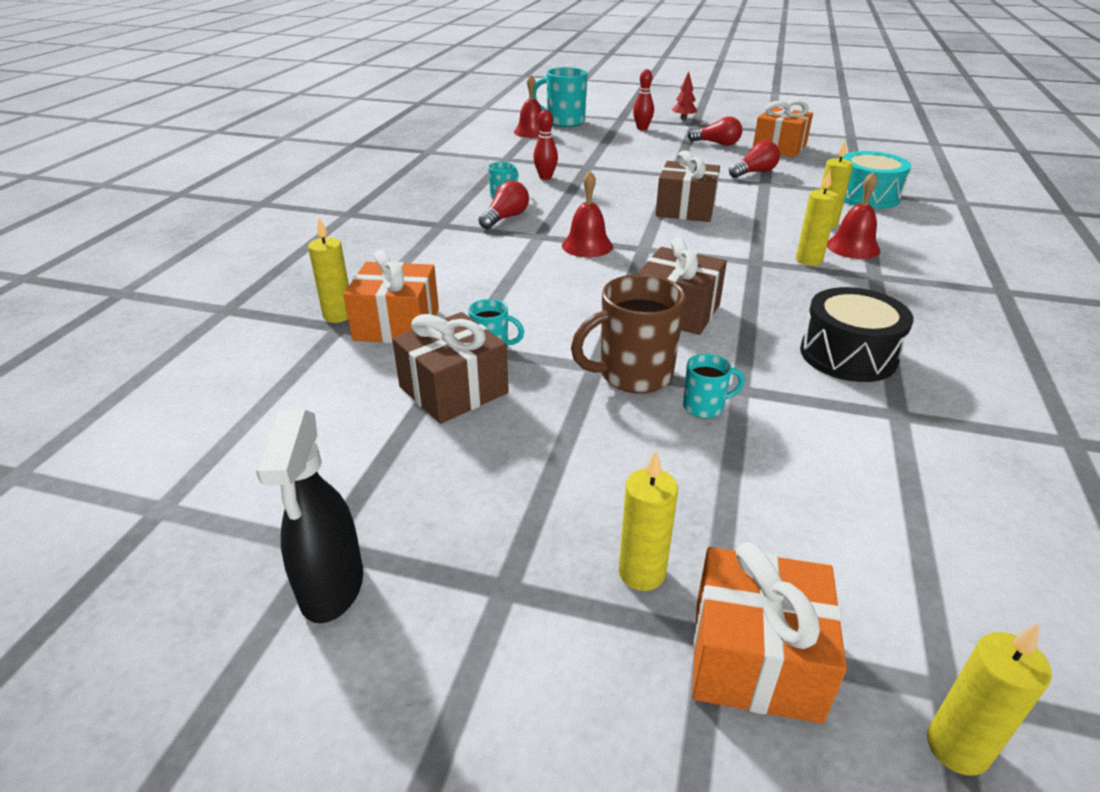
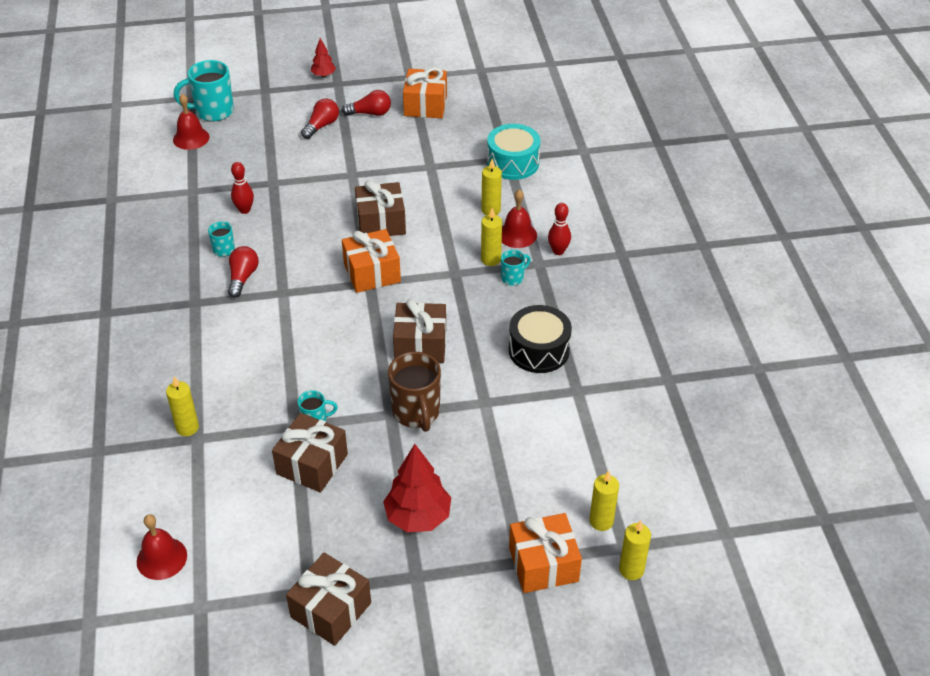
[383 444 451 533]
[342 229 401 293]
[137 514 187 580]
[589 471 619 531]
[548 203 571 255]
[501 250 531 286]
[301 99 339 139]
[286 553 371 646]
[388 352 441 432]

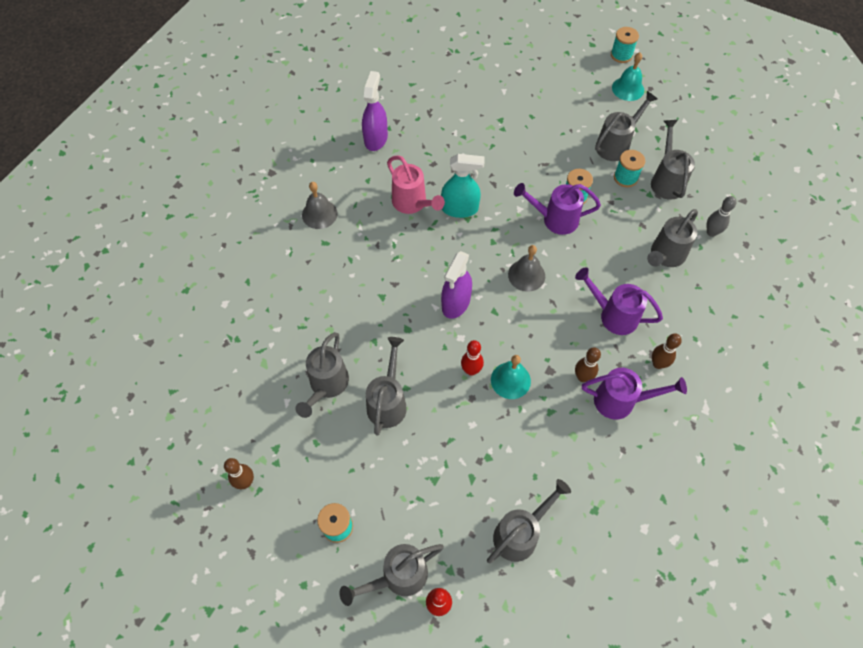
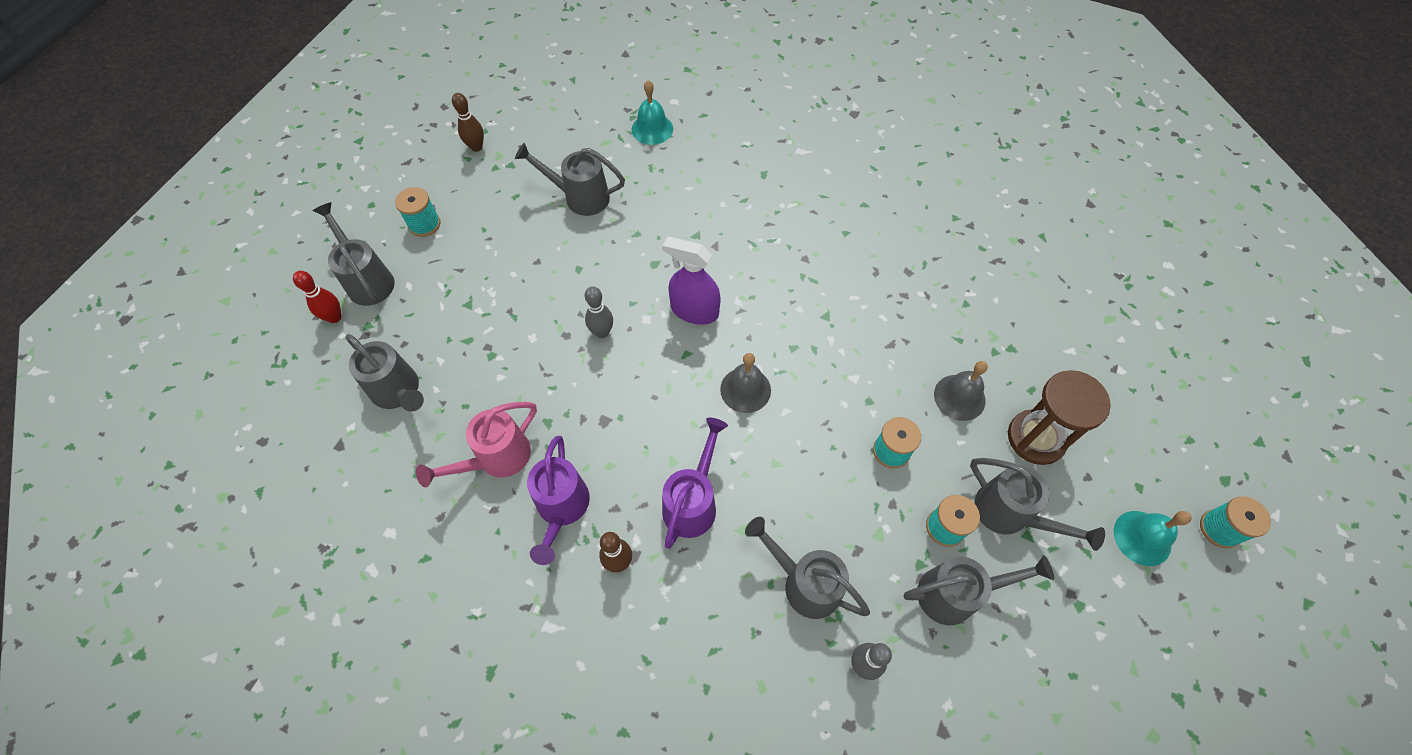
[362 71 388 151] (first image)
[366 337 407 436] (first image)
[441 154 484 218] (first image)
[514 183 601 235] (first image)
[575 347 601 382] (first image)
[1008 370 1111 465]
[934 361 988 421]
[416 402 537 487]
[632 80 673 145]
[585 286 613 338]

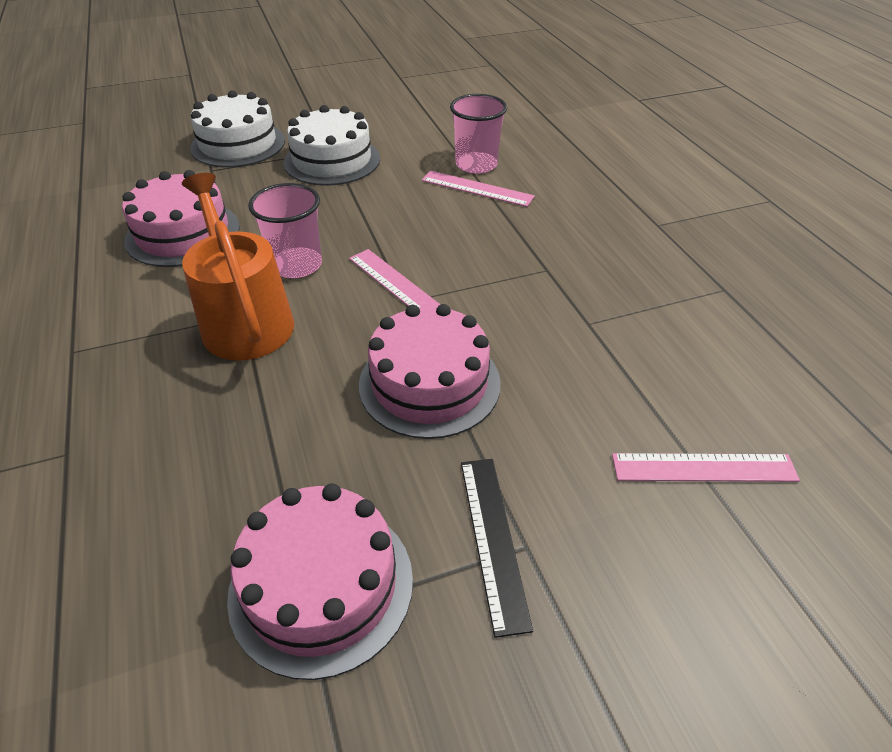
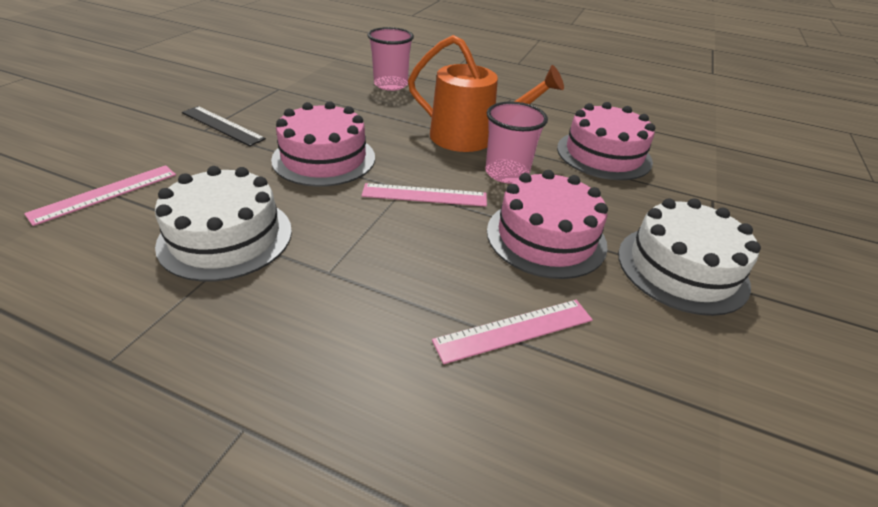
[155 166 292 282]
[487 170 608 279]
[367 27 414 91]

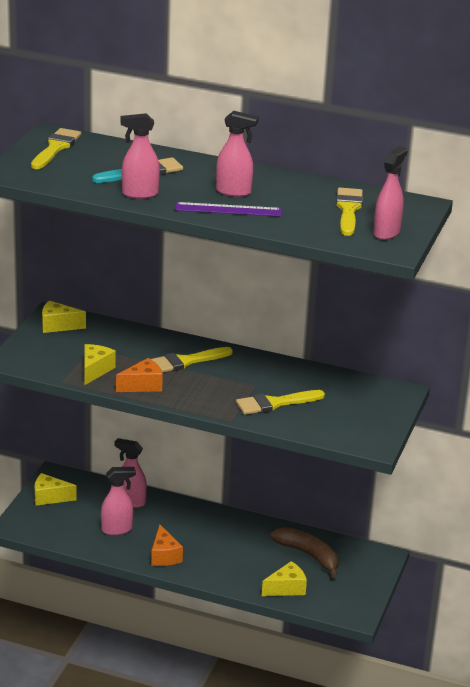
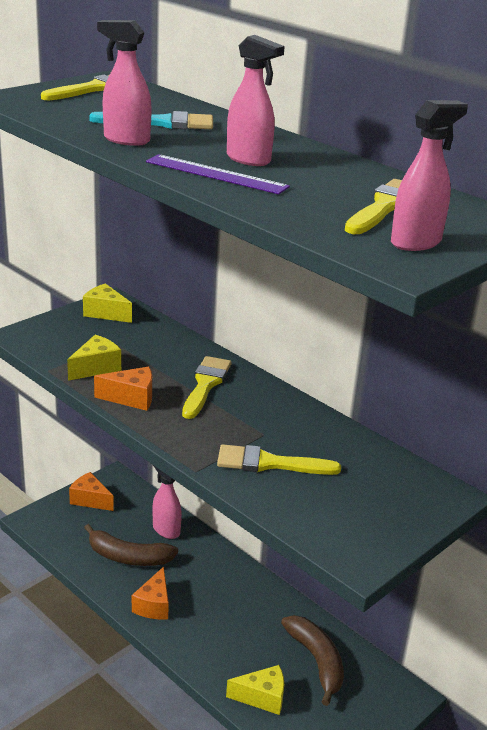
[84 524 178 566]
[69 472 114 511]
[182 356 232 419]

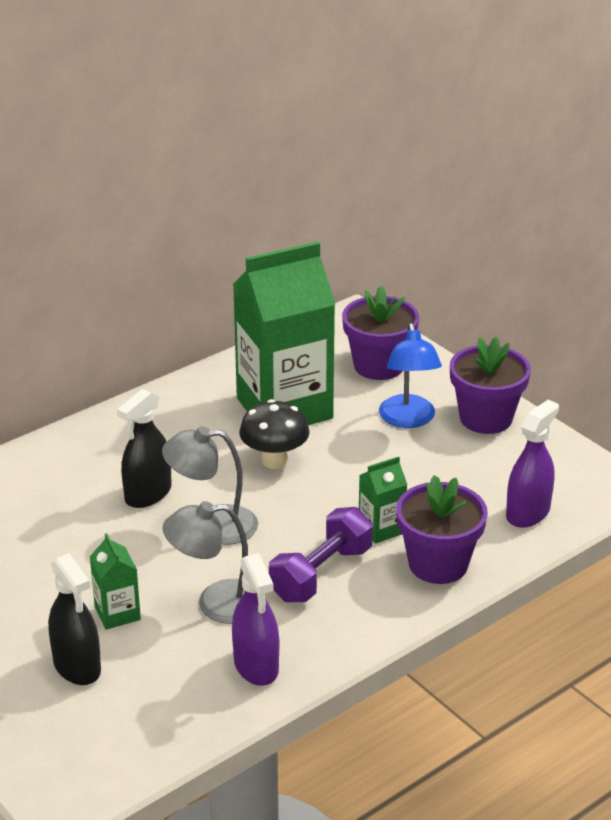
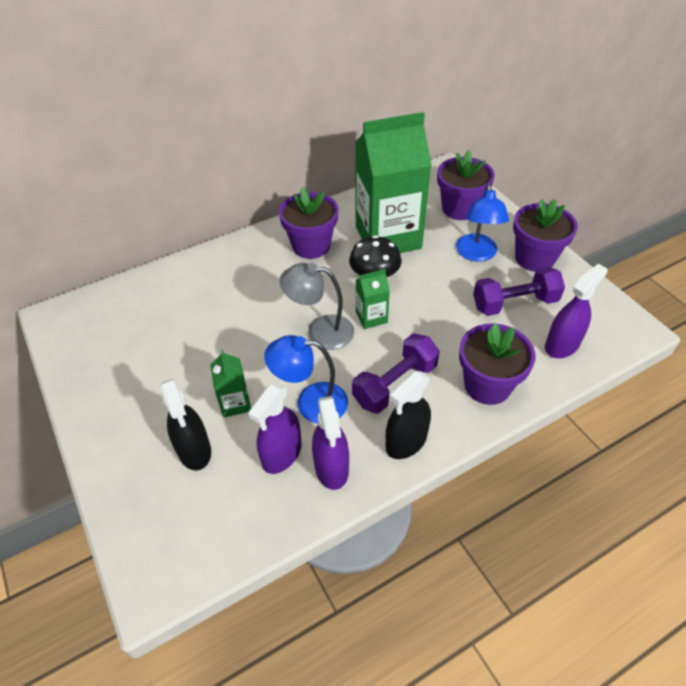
[248 383 301 474]
[279 187 339 259]
[473 266 565 316]
[386 371 431 459]
[356 269 390 329]
[264 335 348 424]

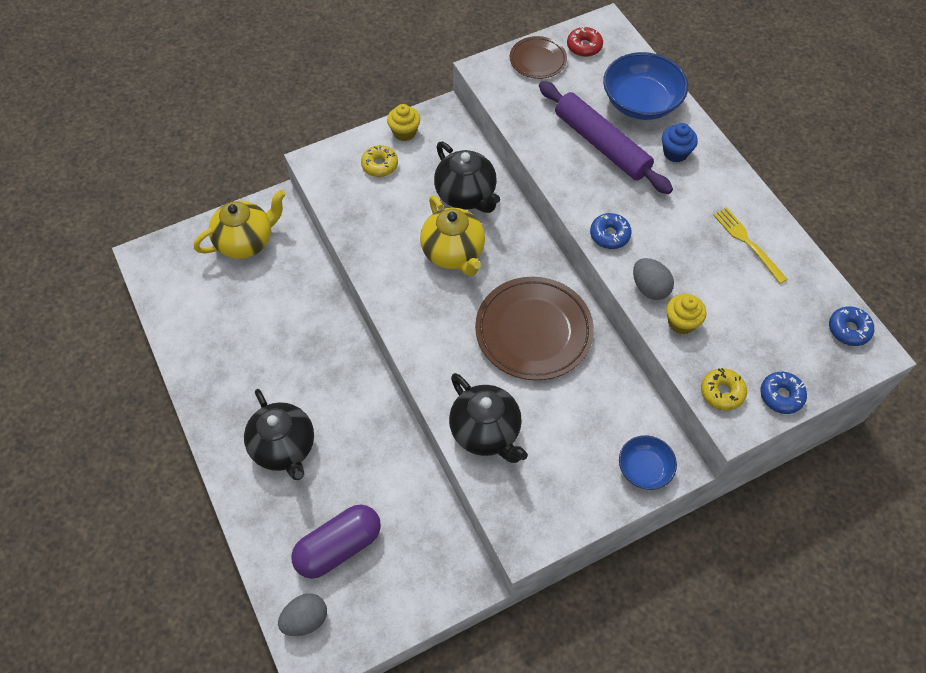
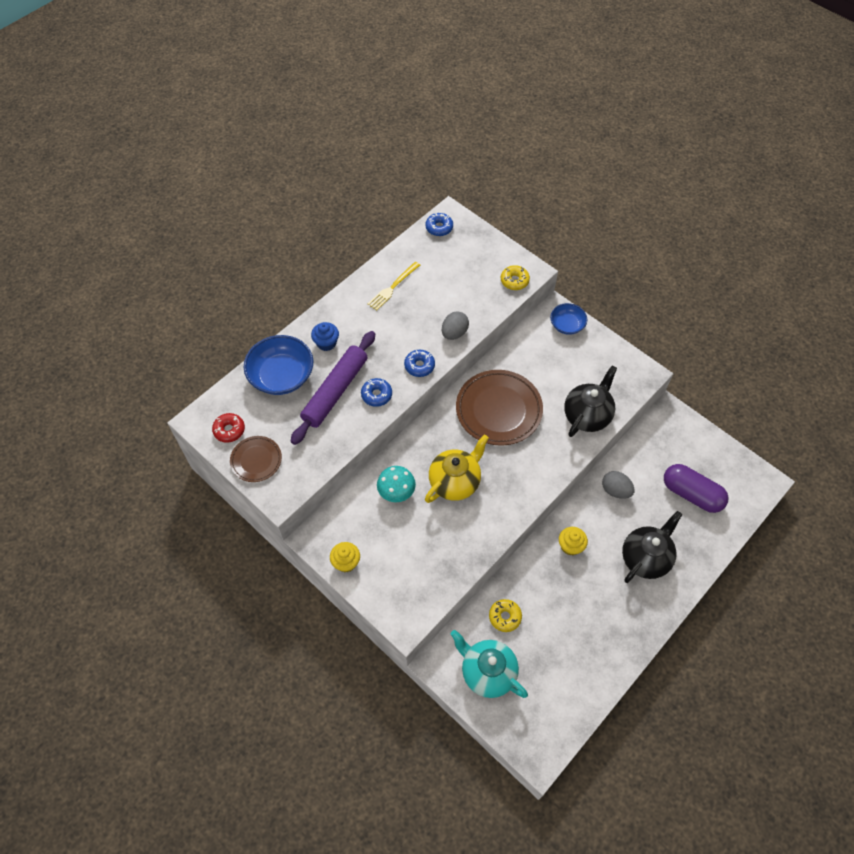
[602 471 634 499]
[489 599 522 632]
[559 527 588 556]
[361 378 392 407]
[377 466 416 502]
[451 630 528 698]

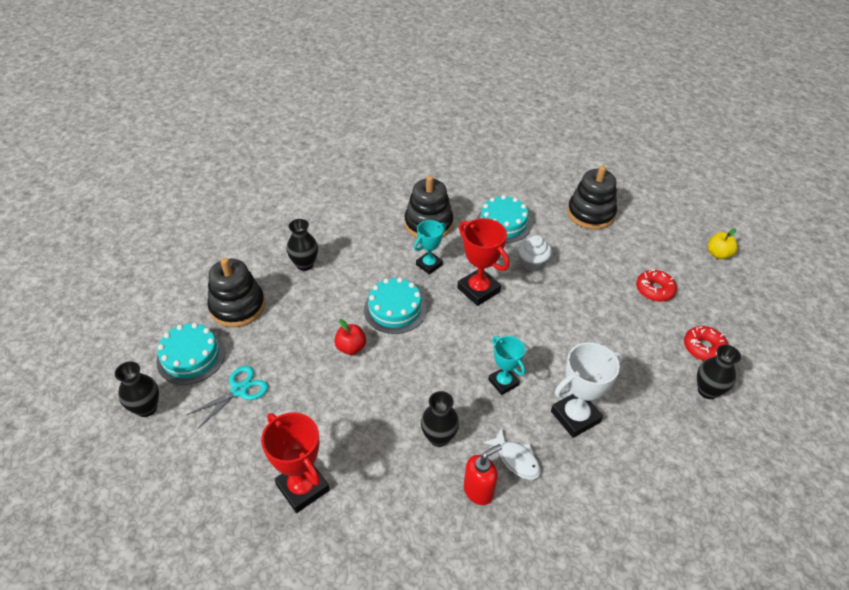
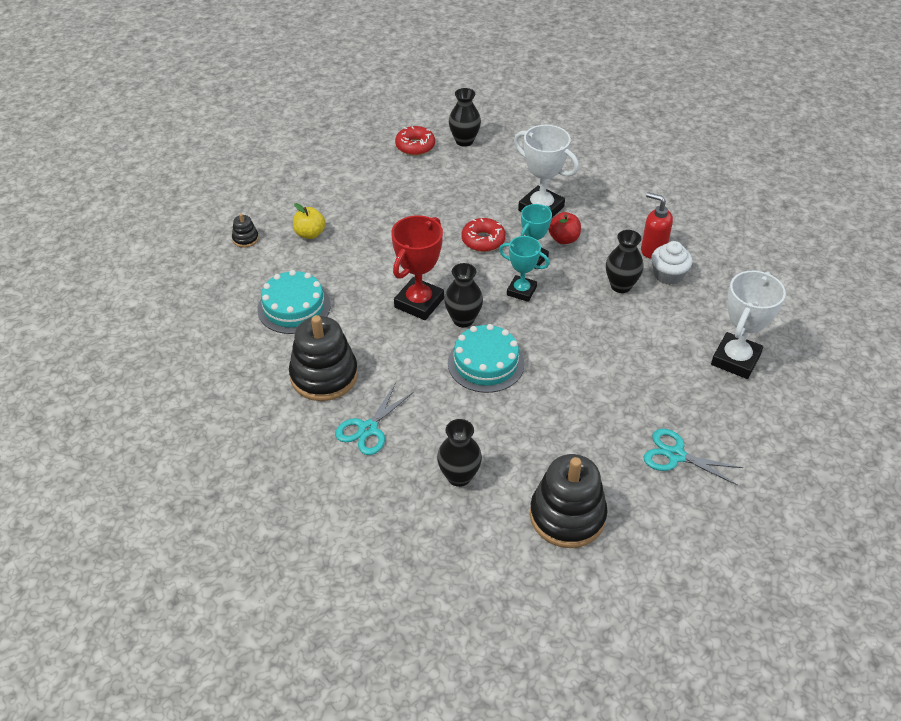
[156 323 225 385] (first image)
[483 428 541 479] (first image)
[335 384 414 455]
[444 263 483 327]
[548 212 581 244]
[499 236 550 302]
[652 241 692 285]
[462 218 506 252]
[293 203 326 239]
[711 271 786 379]
[232 214 259 248]

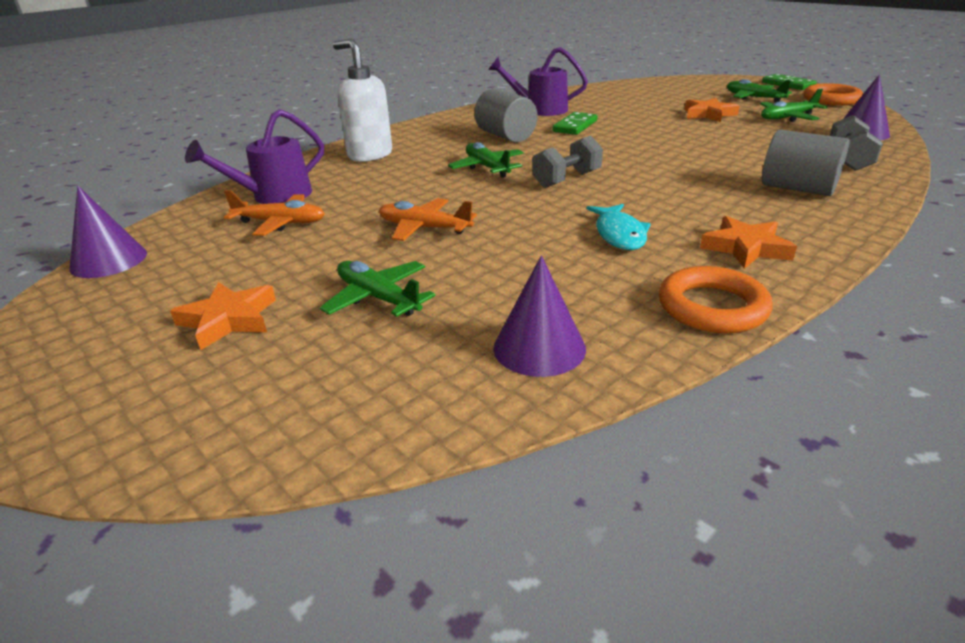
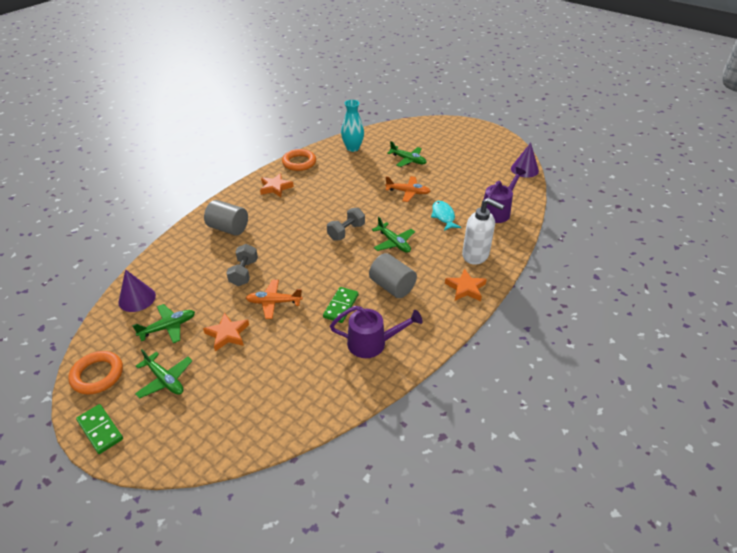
[445 269 487 301]
[246 280 303 319]
[431 201 461 231]
[226 244 258 286]
[341 100 364 152]

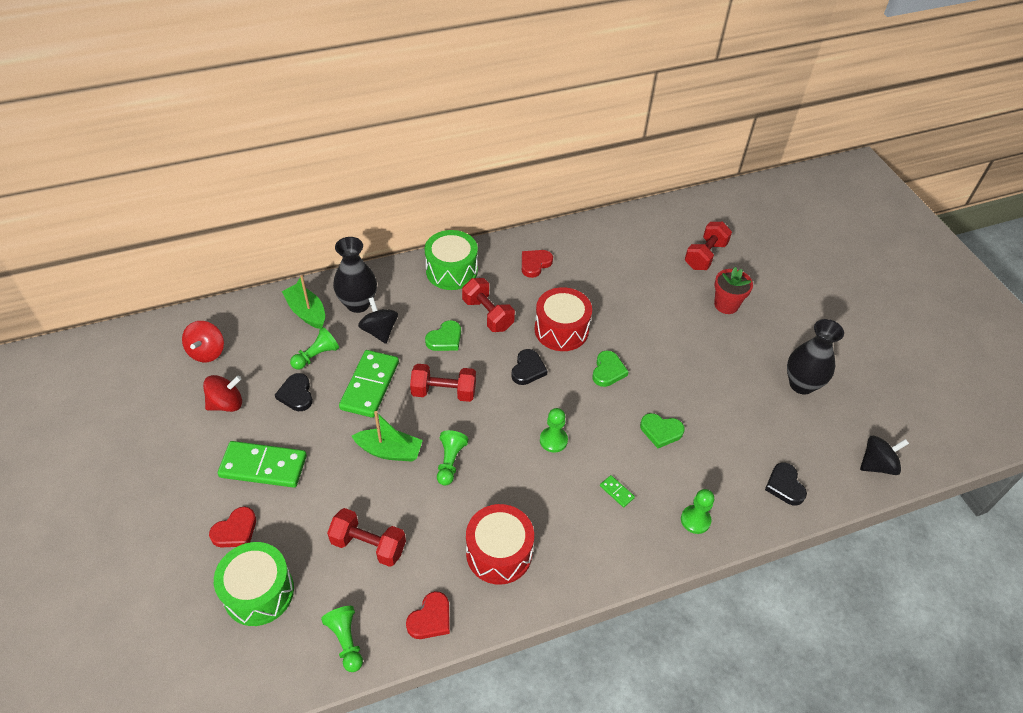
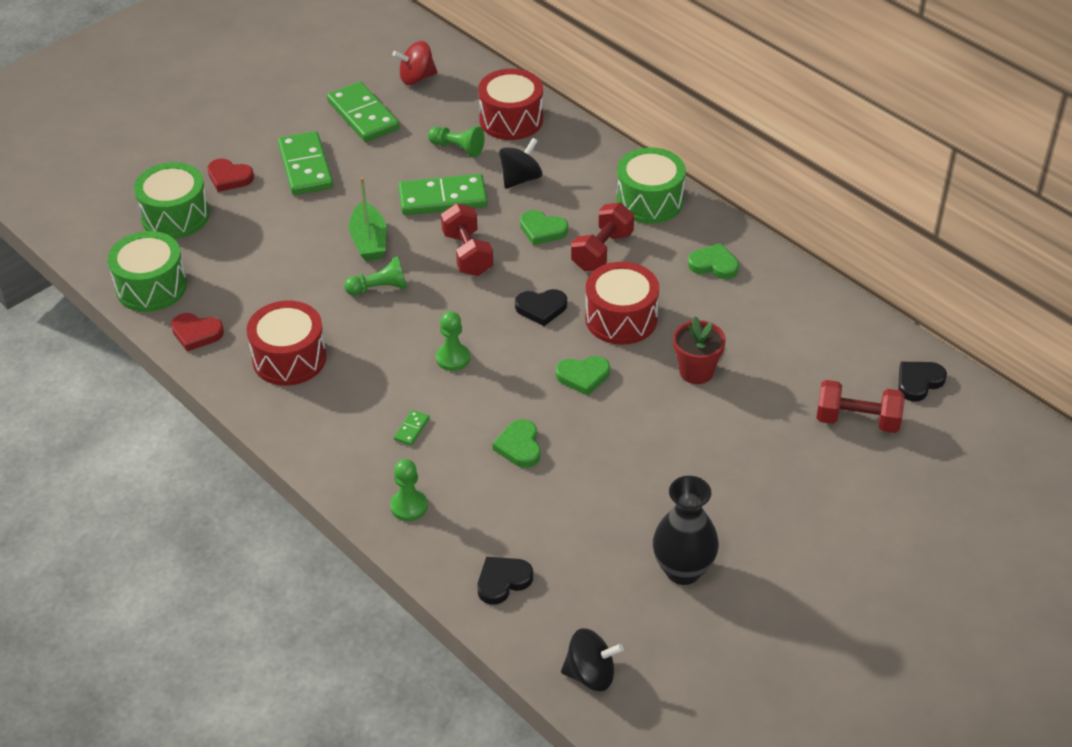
[327 508 406 567] (first image)
[333 237 377 313] (first image)
[898 362 947 402]
[673 316 726 384]
[327 82 400 142]
[478 69 543 140]
[107 231 187 312]
[688 243 739 279]
[561 628 624 691]

